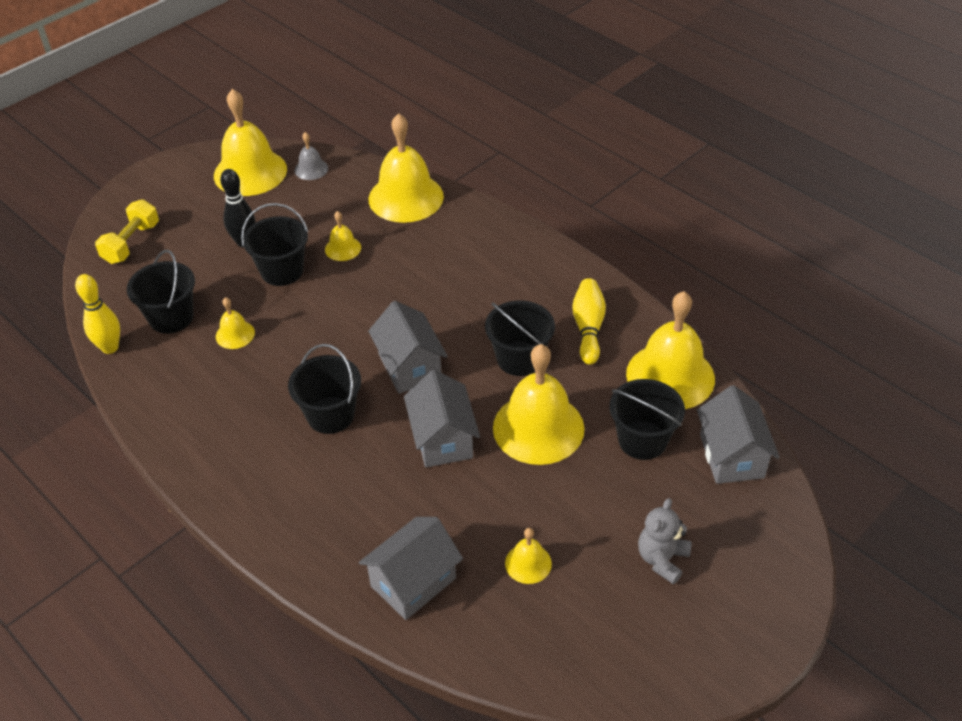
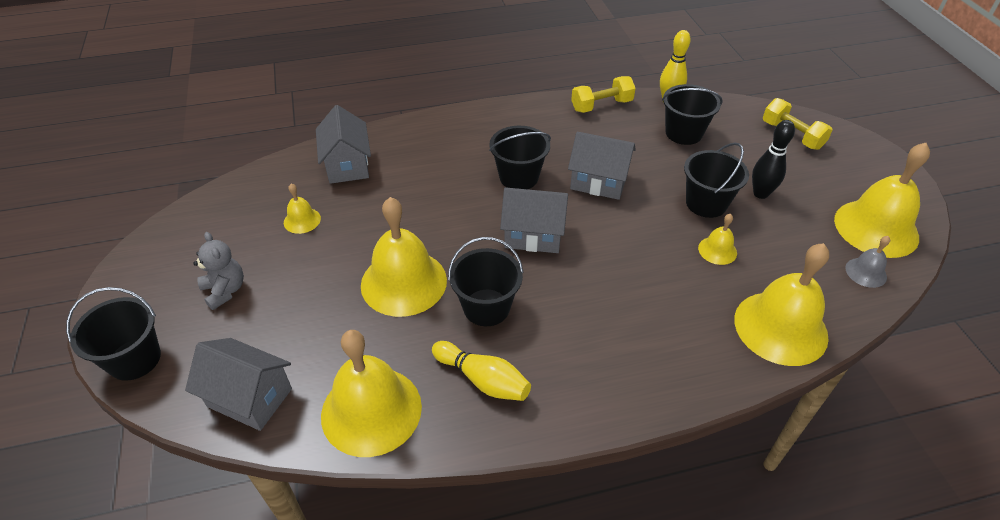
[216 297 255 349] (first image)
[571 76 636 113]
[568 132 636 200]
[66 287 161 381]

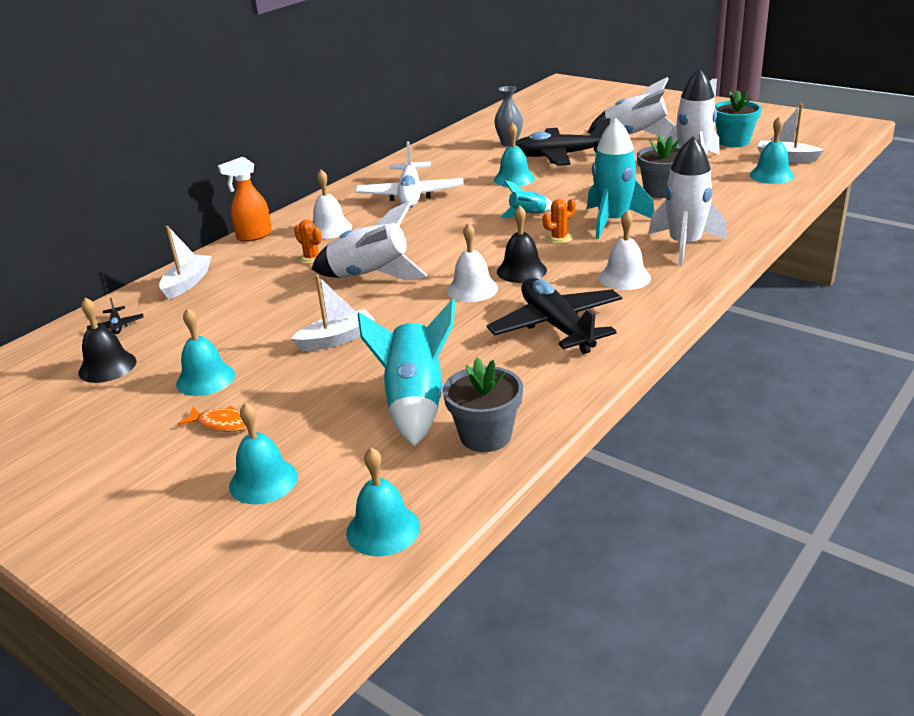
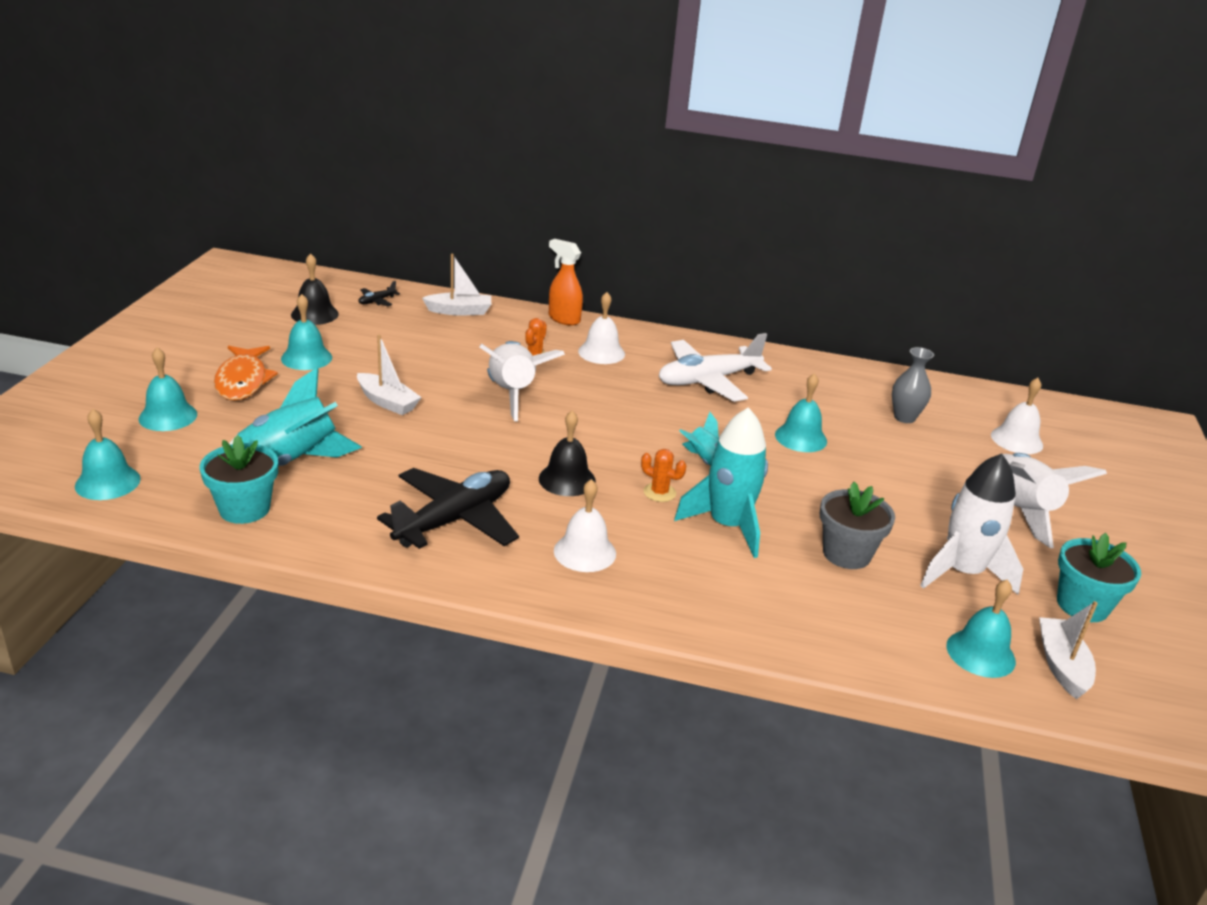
[515 118 610 166] (first image)
[648 137 727 266] (first image)
[991 378 1043 454]
[200 435 278 524]
[214 346 278 401]

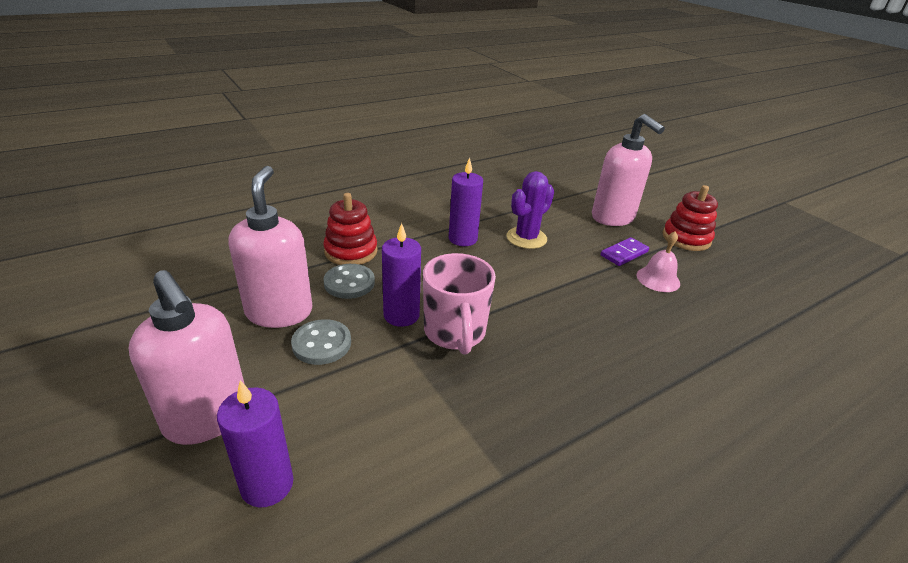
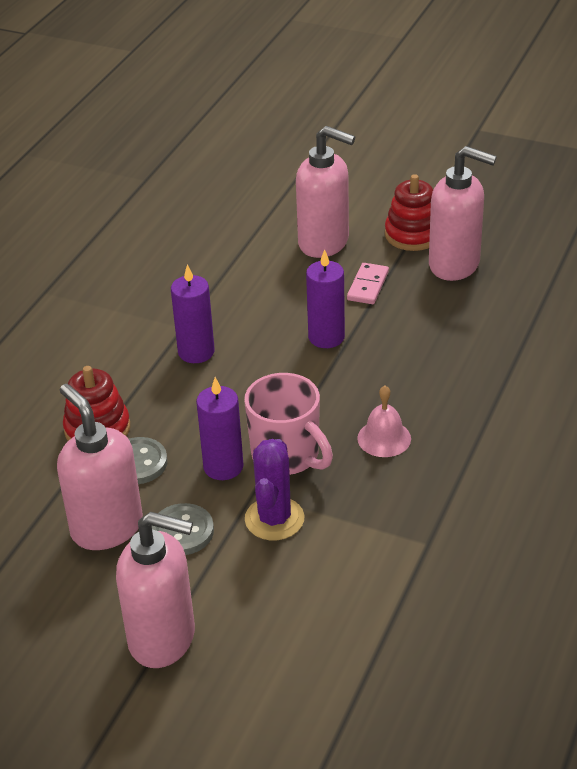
[429 146 497 281]
[306 249 345 348]
[245 439 304 540]
[357 386 411 457]
[347 263 389 304]

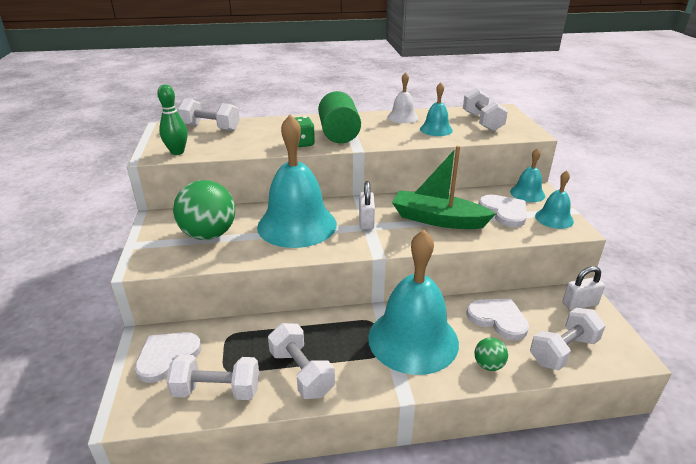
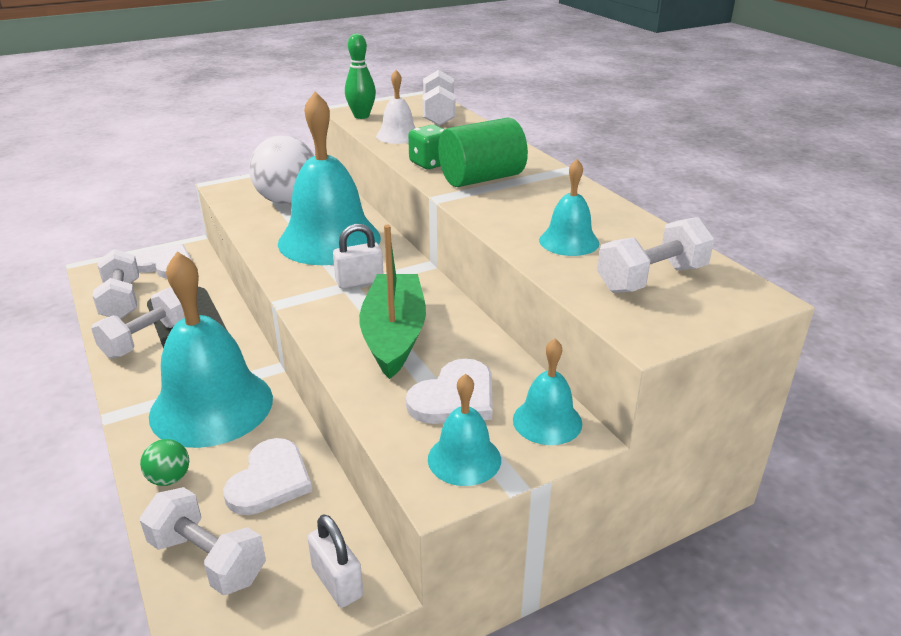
[376 70 416 144]
[249 135 314 204]

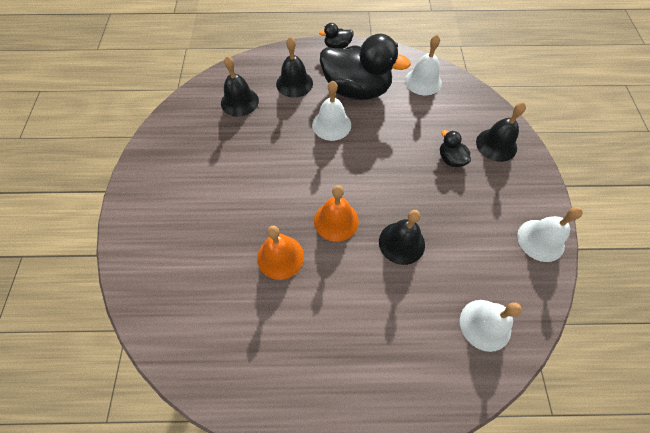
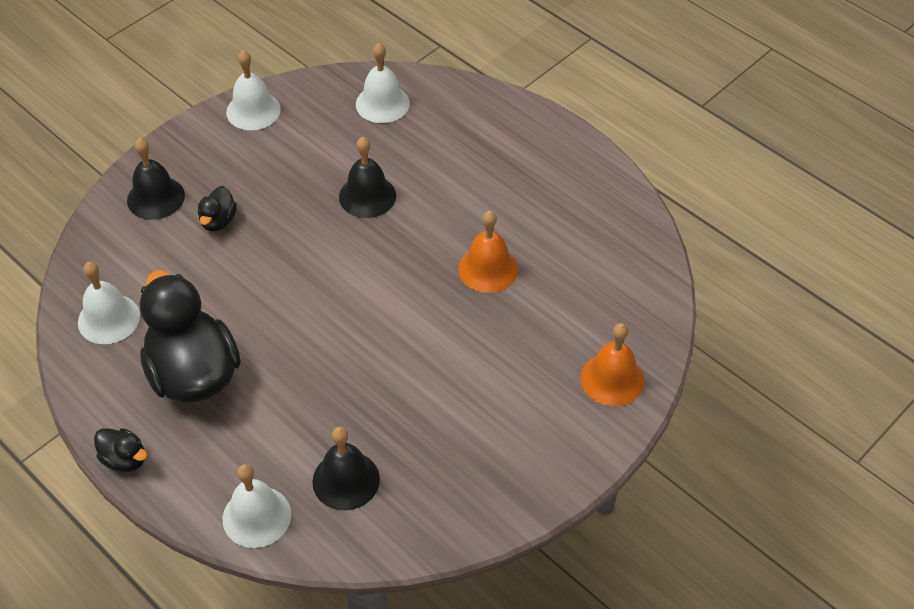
[276 37 313 98] (first image)
[223 464 291 548]
[581 323 644 406]

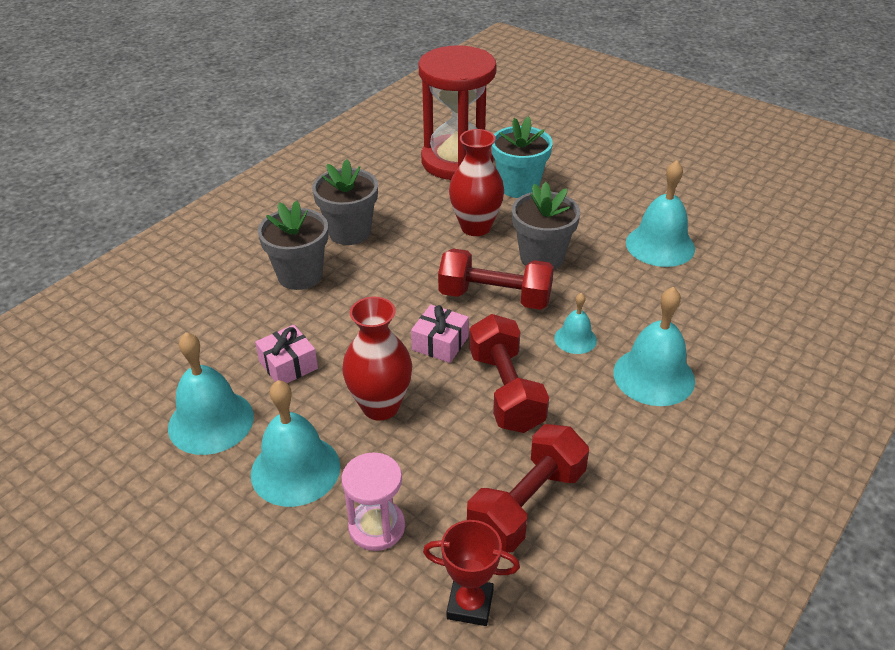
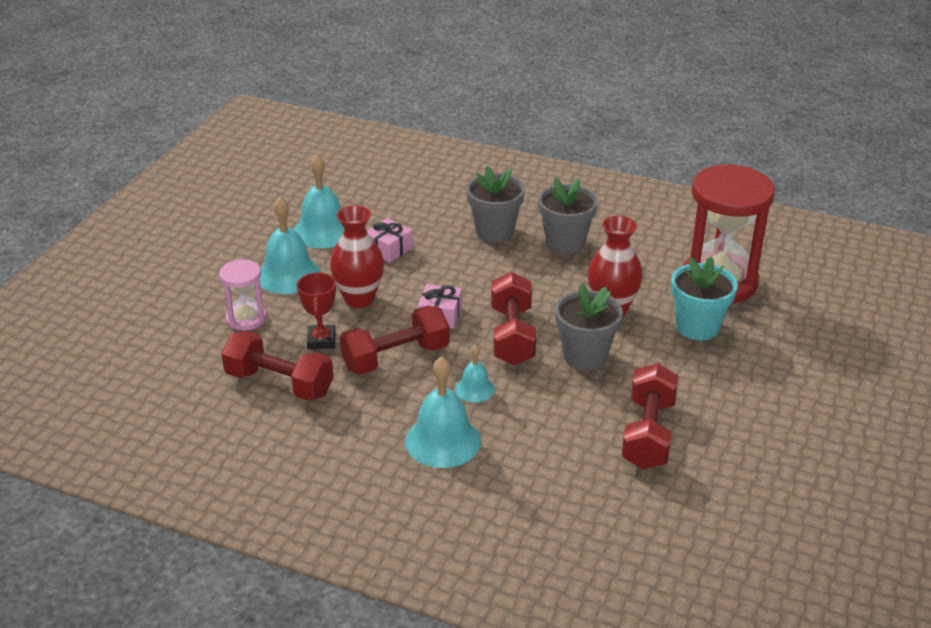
[297 272 336 349]
[621 363 678 470]

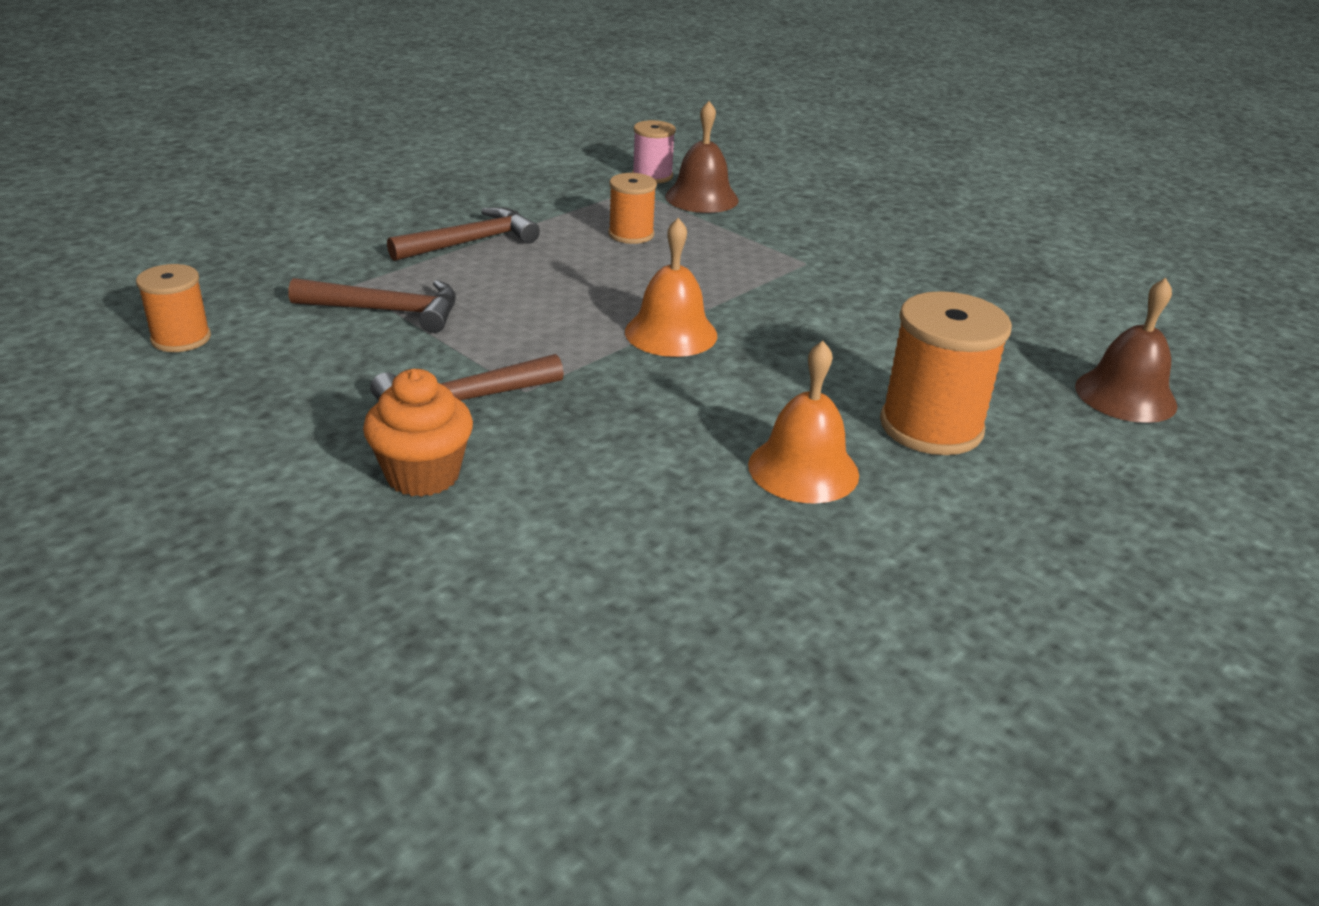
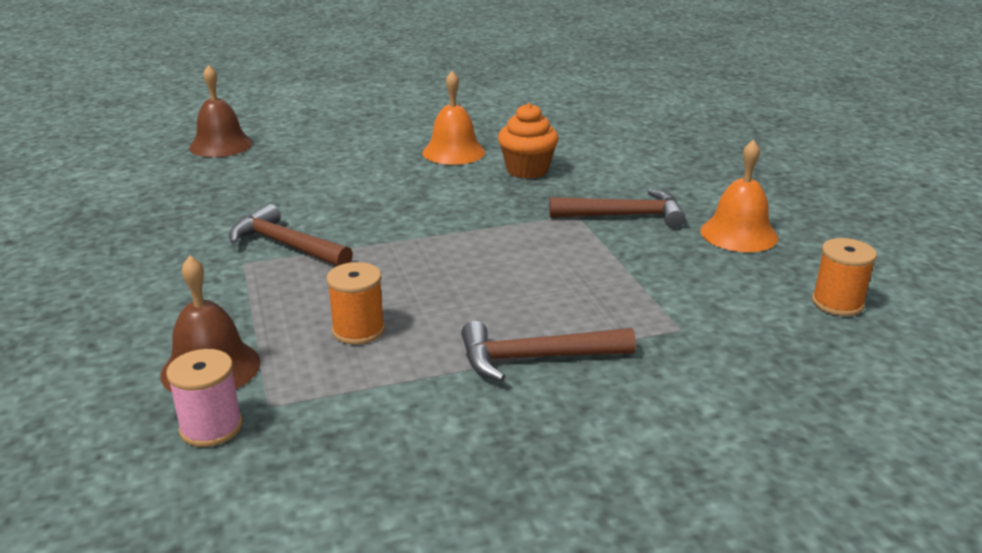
[880 291 1012 455] (first image)
[229 204 353 266]
[498 103 559 179]
[700 139 778 252]

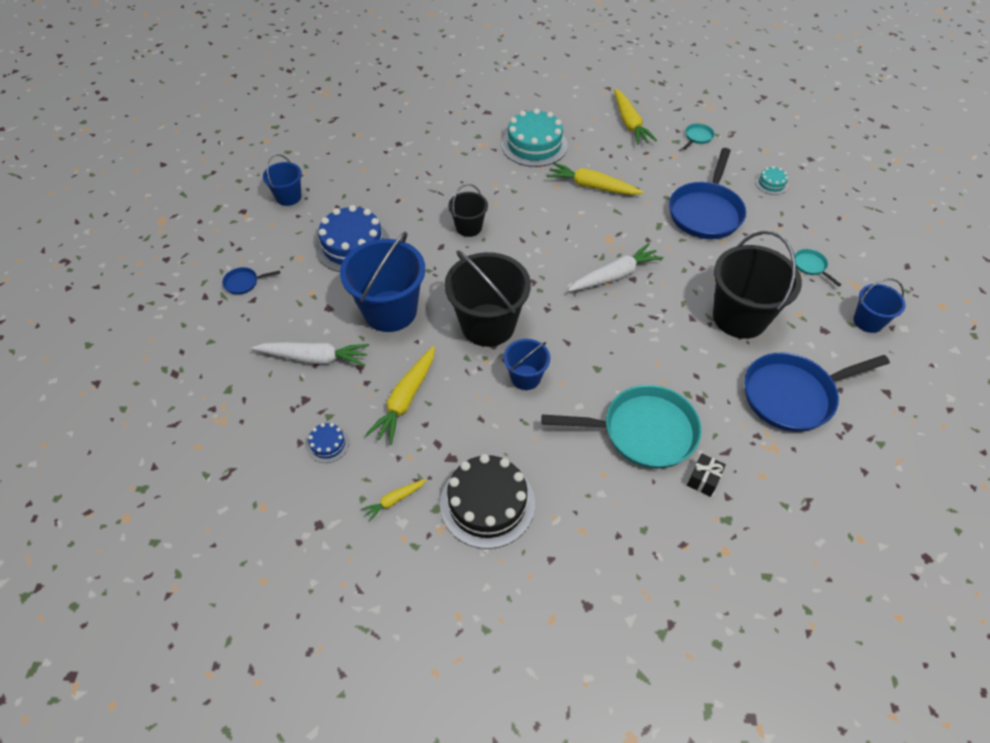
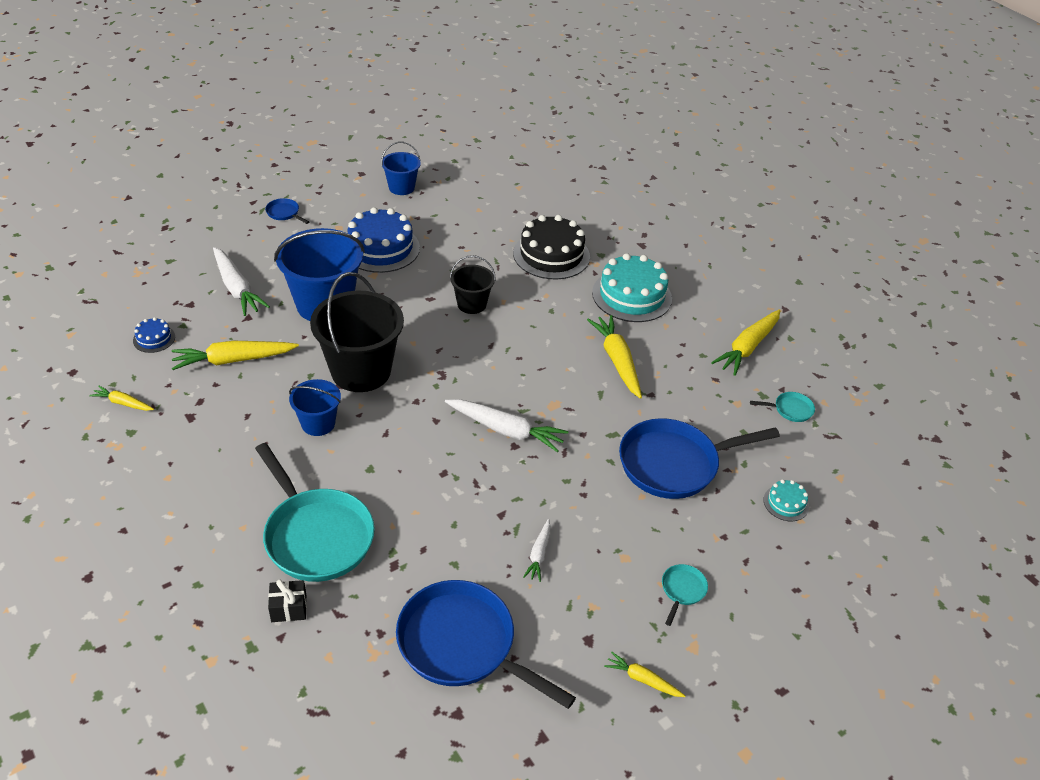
[513 215 590 280]
[523 519 551 582]
[604 651 685 697]

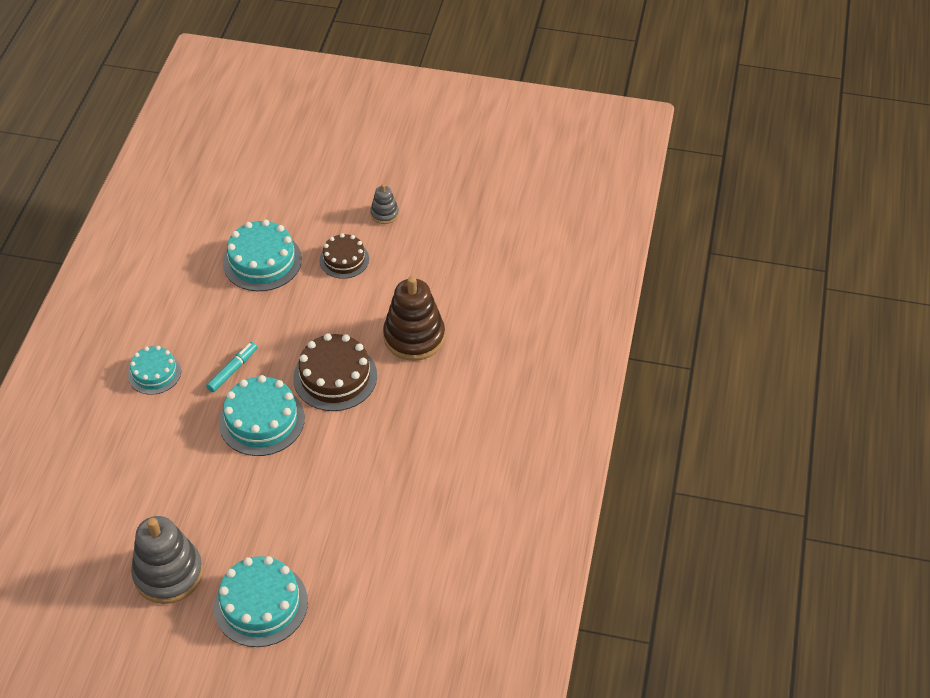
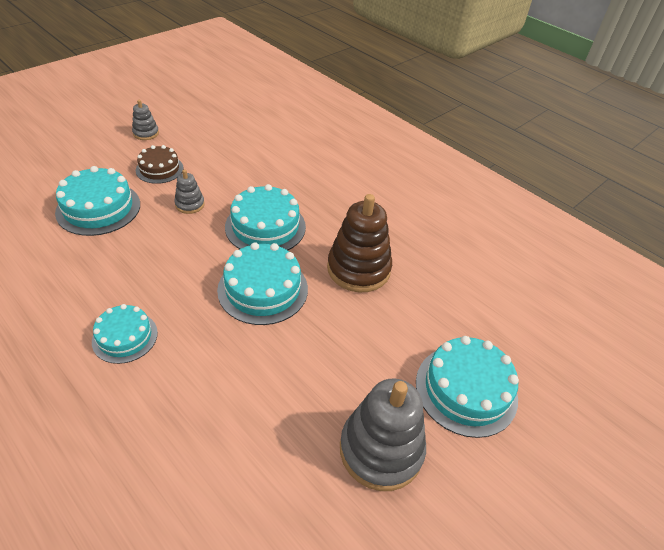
[206 342 257 392] (first image)
[174 170 205 214]
[327 194 392 292]
[225 184 306 250]

